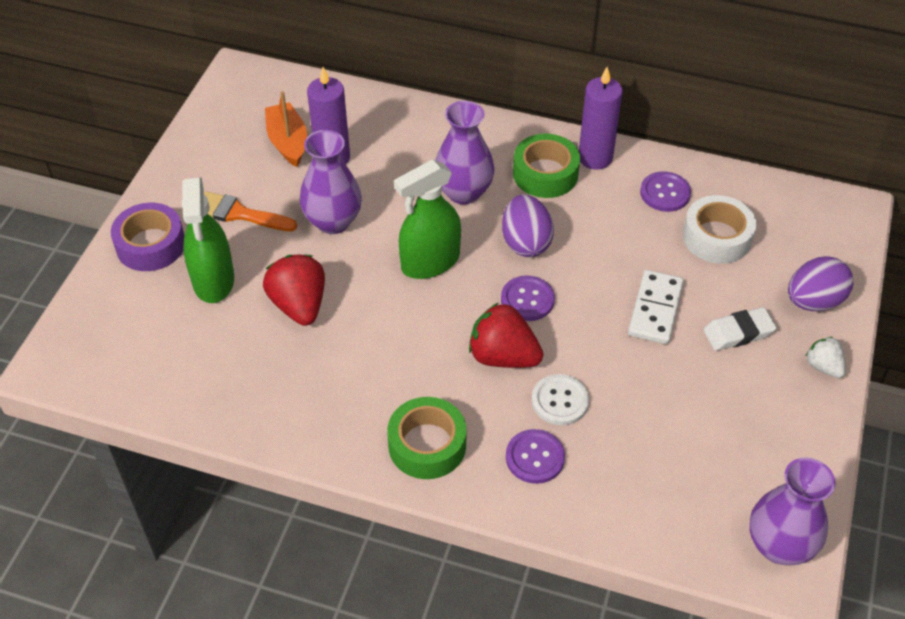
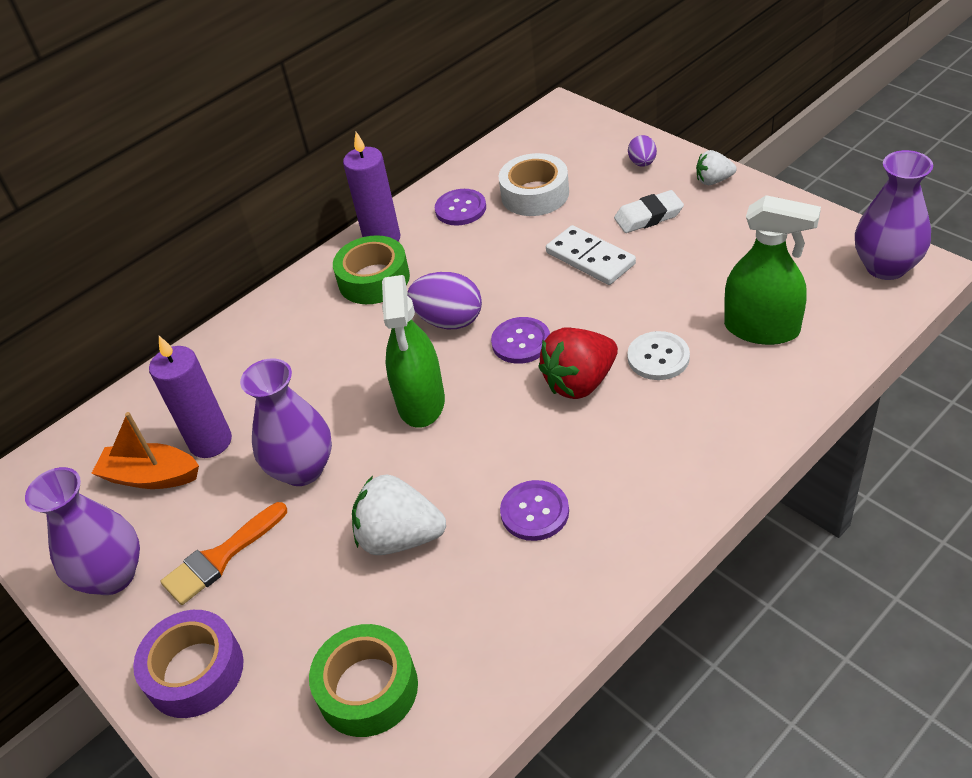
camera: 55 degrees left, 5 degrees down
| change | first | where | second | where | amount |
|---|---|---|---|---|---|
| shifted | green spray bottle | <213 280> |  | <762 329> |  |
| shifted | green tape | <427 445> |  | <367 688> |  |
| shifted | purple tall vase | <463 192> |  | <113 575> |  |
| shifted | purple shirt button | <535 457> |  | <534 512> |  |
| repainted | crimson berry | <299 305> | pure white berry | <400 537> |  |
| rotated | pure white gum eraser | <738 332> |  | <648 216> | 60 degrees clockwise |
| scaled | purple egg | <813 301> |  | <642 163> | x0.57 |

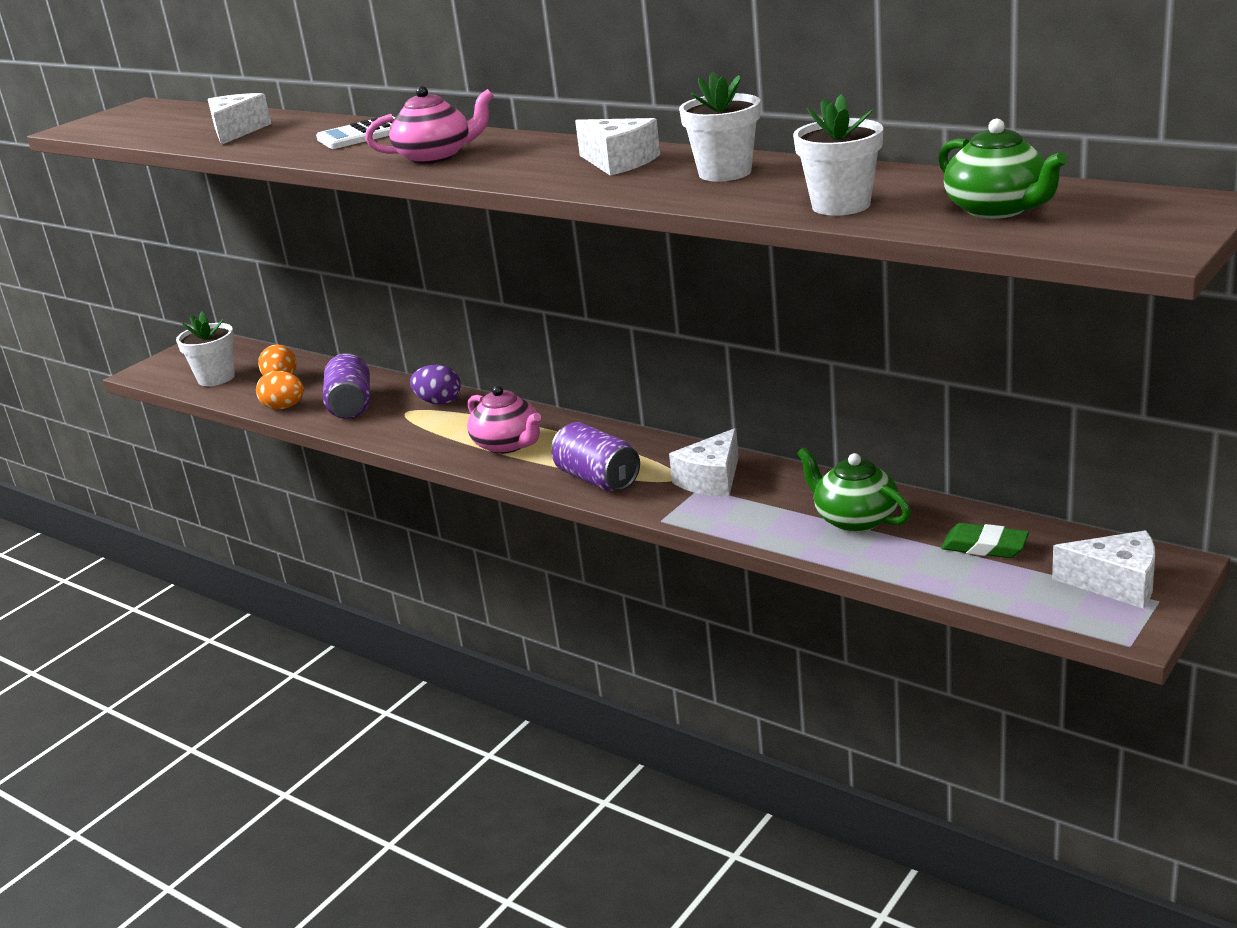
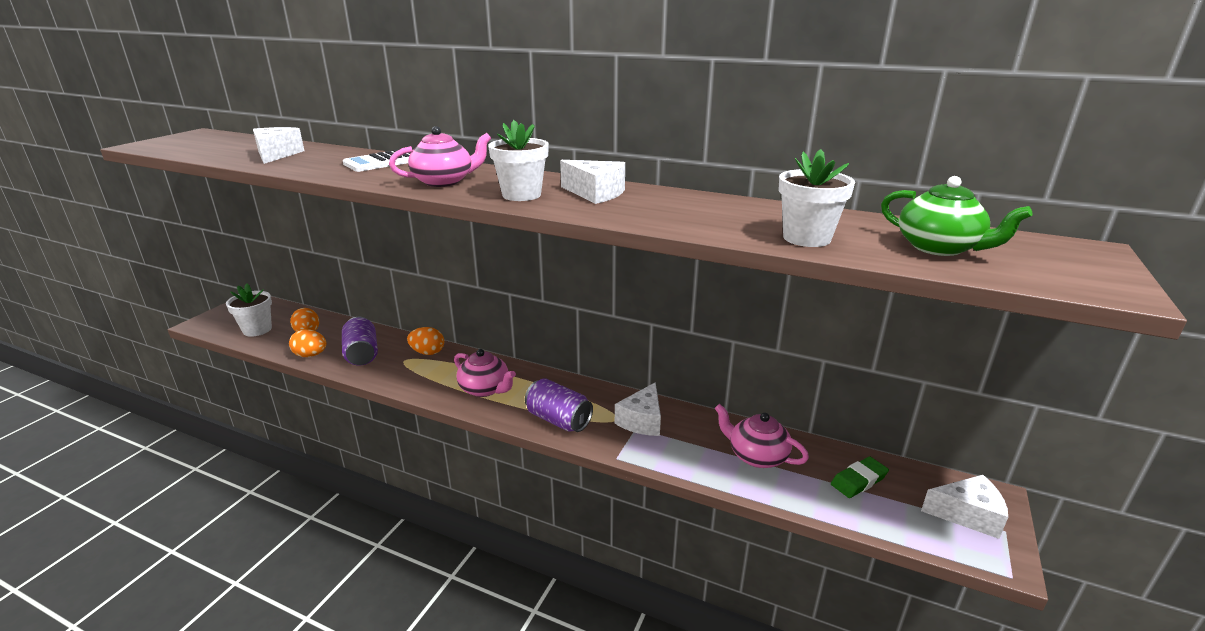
camera: 15 degrees left, 0 degrees up
| change | first | where | second | where | amount |
|---|---|---|---|---|---|
| shifted | pure white flower pot | <725 173> |  | <521 195> |  |
| repainted | purple egg | <439 402> | orange-coloured egg | <427 352> |  |
| repainted | green china teapot | <854 519> | rosy china teapot | <756 456> |  |
| rotated | green gum eraser | <984 546> |  | <858 480> | 45 degrees counterclockwise |

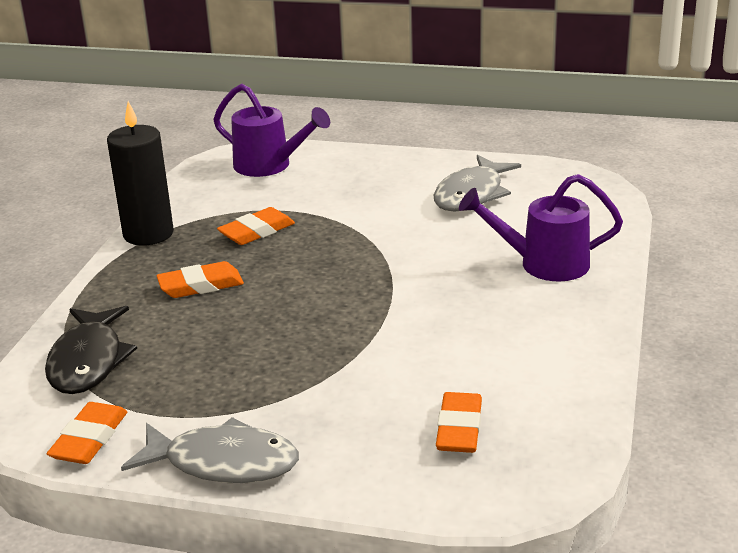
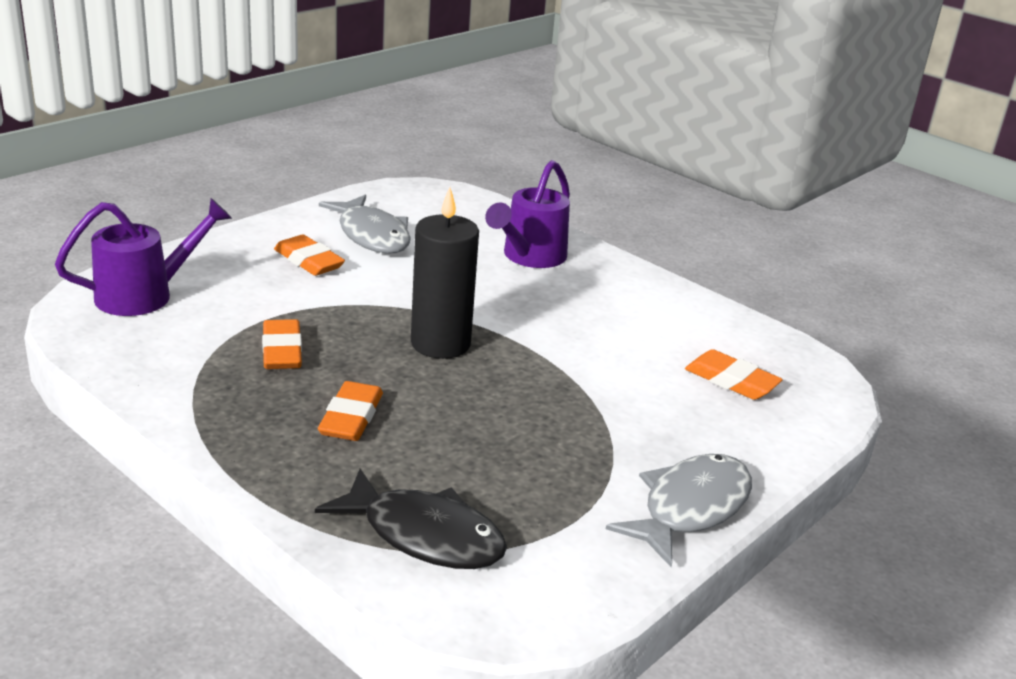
camera: 65 degrees left, 0 degrees up
| change | first | where | second | where | amount |
|---|---|---|---|---|---|
| shifted | orange-coloured gum eraser | <89 439> |  | <309 261> |  |
| shifted | ebony wax candle | <148 234> |  | <440 343> |  |

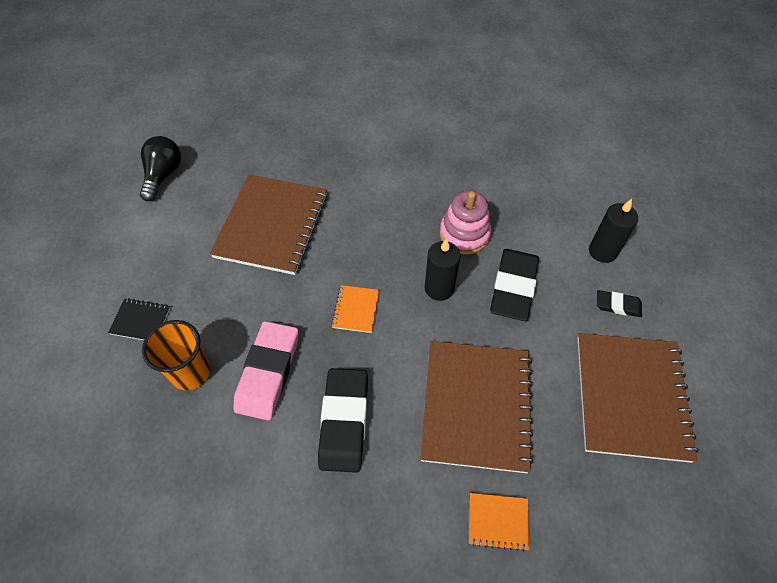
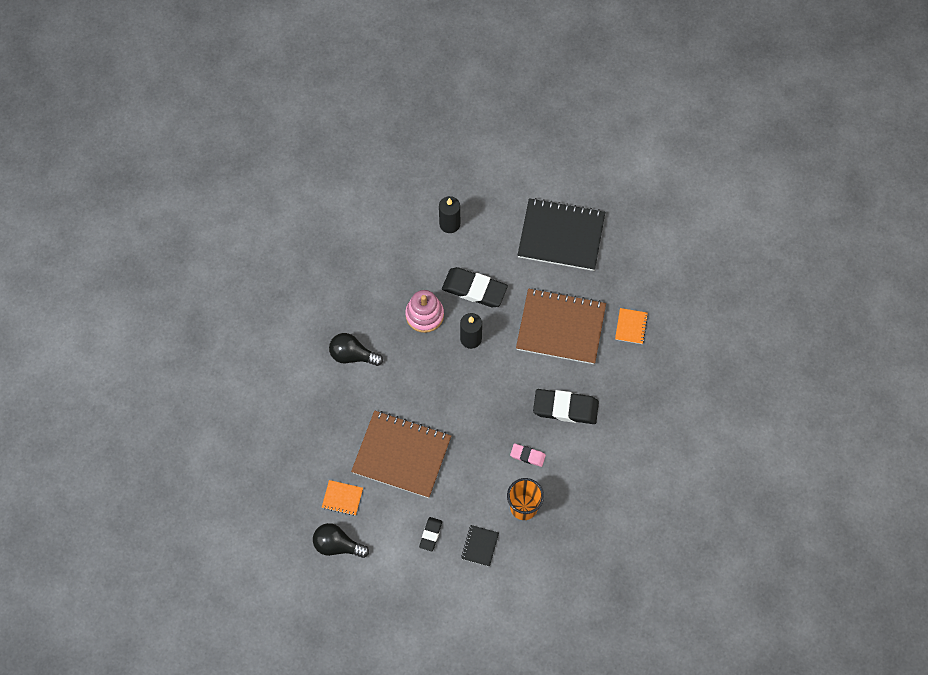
camera: 85 degrees left, 10 degrees up
| change | first | where | second | where | amount |
|---|---|---|---|---|---|
| new |  |  | ebony light bulb | <352 355> |  |
| shifted | orange-coloured notepad | <356 309> |  | <342 498> |  |
| shifted | ebony gum eraser | <618 305> |  | <430 534> |  |
| repainted | russet notepad | <631 397> | ebony notepad | <561 236> |  |
| scaled | rosy gum eraser | <268 372> |  | <527 456> | x0.52 |

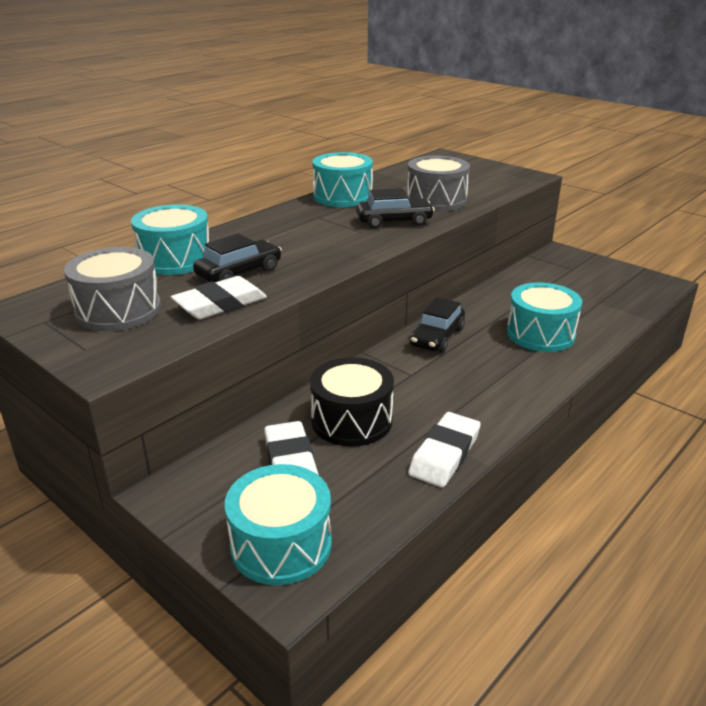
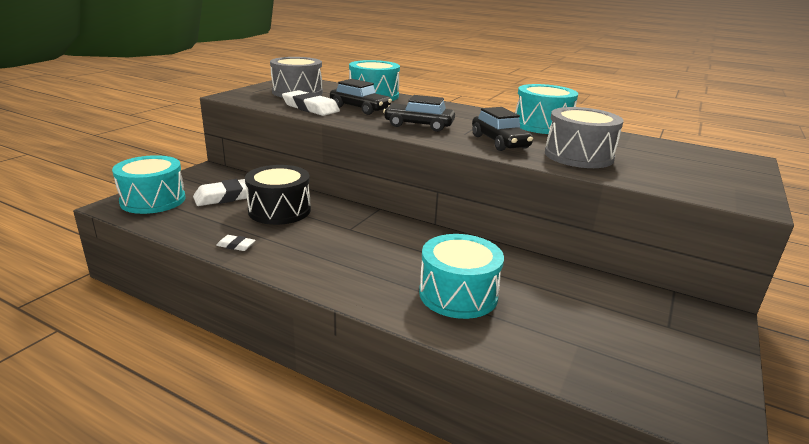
camera: 75 degrees right, 5 degrees down
| change | first | where | second | where | amount |
|---|---|---|---|---|---|
| shifted | ebony toy car | <437 337> |  | <418 125> |  |
| scaled | pure white gum eraser | <445 454> |  | <236 245> | x0.49 |

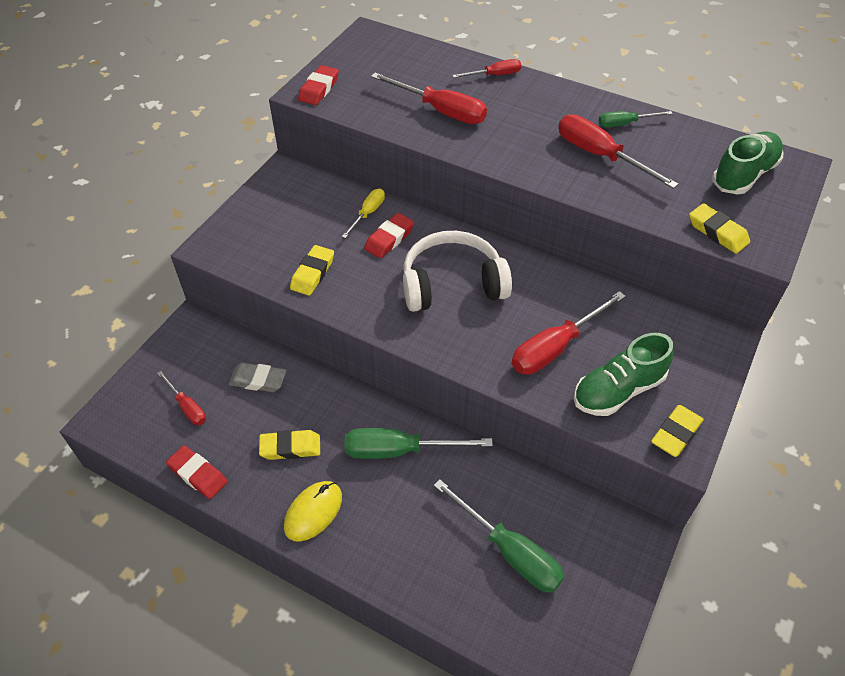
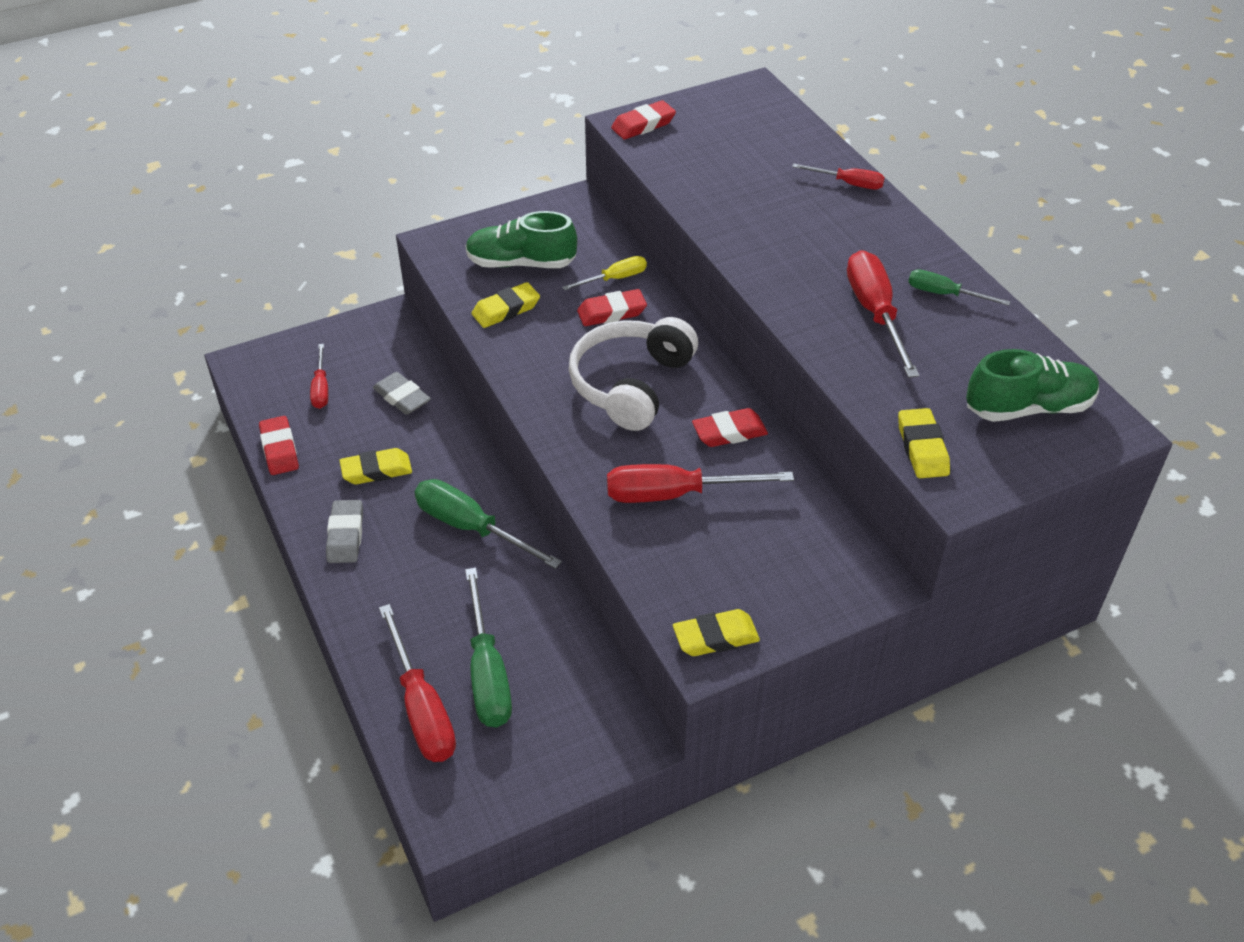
camera: 35 degrees right, 5 degrees down
| change | first | where | second | where | amount |
|---|---|---|---|---|---|
| new |  |  | crimson gum eraser | <729 432> |  |
| shifted | crimson hand screwdriver | <441 111> |  | <422 708> |  |
| shifted | green shoe | <618 390> |  | <521 263> |  |
| swapped | golden computer mouse | <313 512> | grey gum eraser | <346 535> |  |
| rotated | golden gum eraser | <290 447> |  | <376 470> | 45 degrees counterclockwise |
| rotated | pure white headphones | <452 284> |  | <631 384> | 90 degrees counterclockwise |

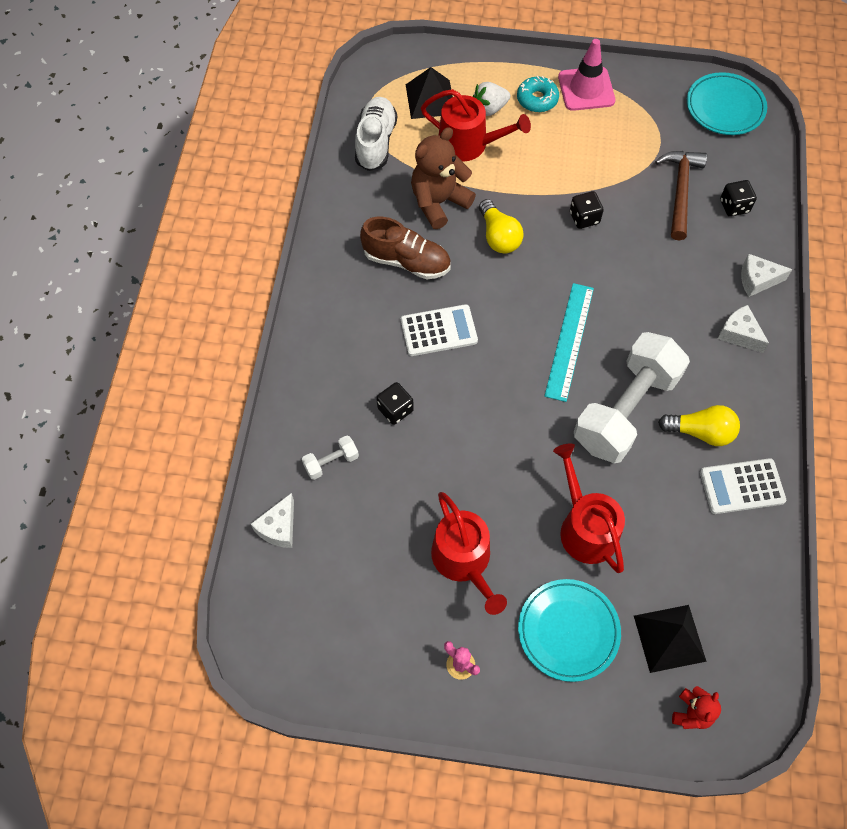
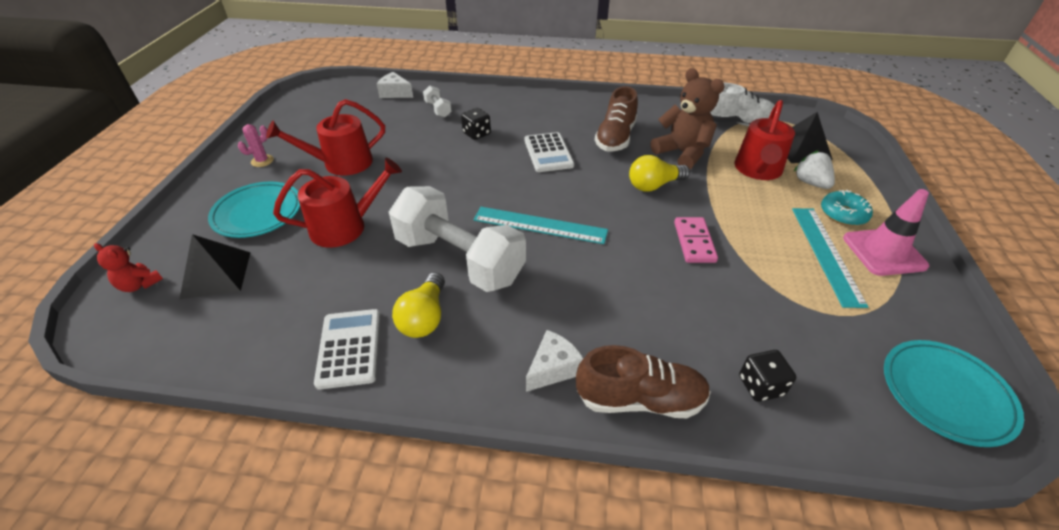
camera: 90 degrees right, 20 degrees down
| change | first | where | second | where | amount |
|---|---|---|---|---|---|
| gone | russet claw hammer | <680 191> |  |  |  |
| new |  |  | turquoise straightedge | <826 254> |  |
| swapped | ebony die | <584 218> | rosy domino | <694 242> |  |
| swapped | pure white cheese | <757 280> | russet shoe | <640 399> |  |

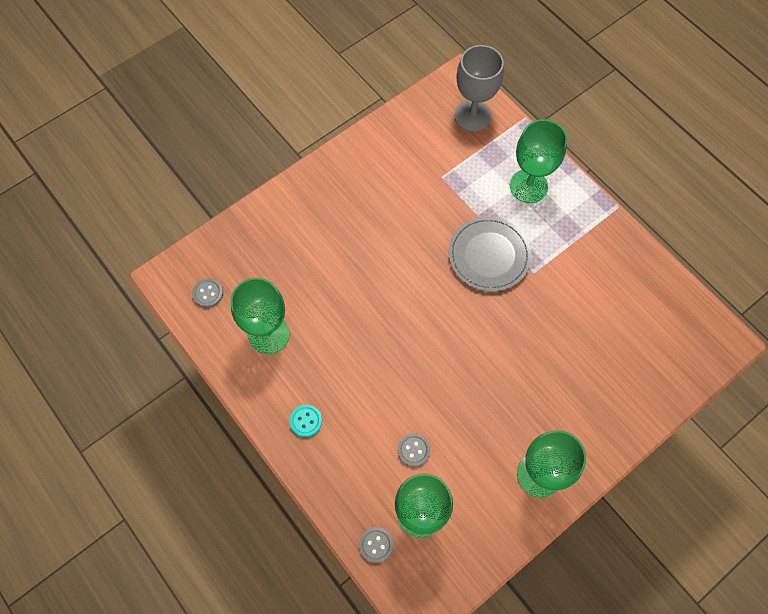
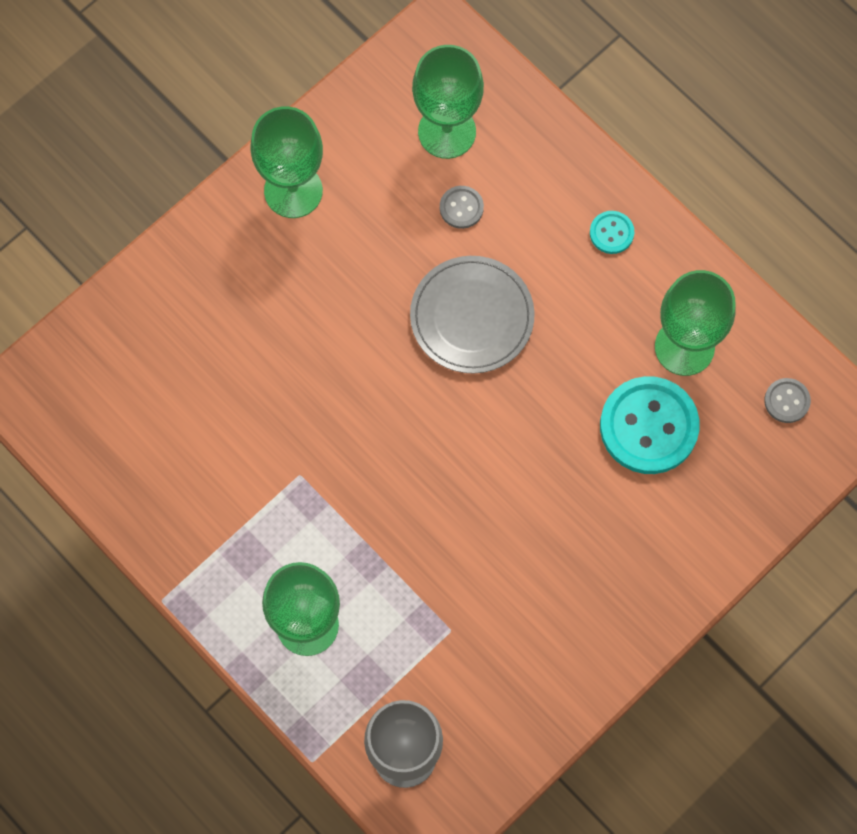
camera: 175 degrees right, 5 degrees up
| change | first | where | second | where | amount |
|---|---|---|---|---|---|
| gone | grey shirt button | <376 545> |  |  |  |
| new |  |  | turquoise shirt button | <648 426> |  |
| shifted | grey flat dish | <489 255> |  | <472 316> |  |

